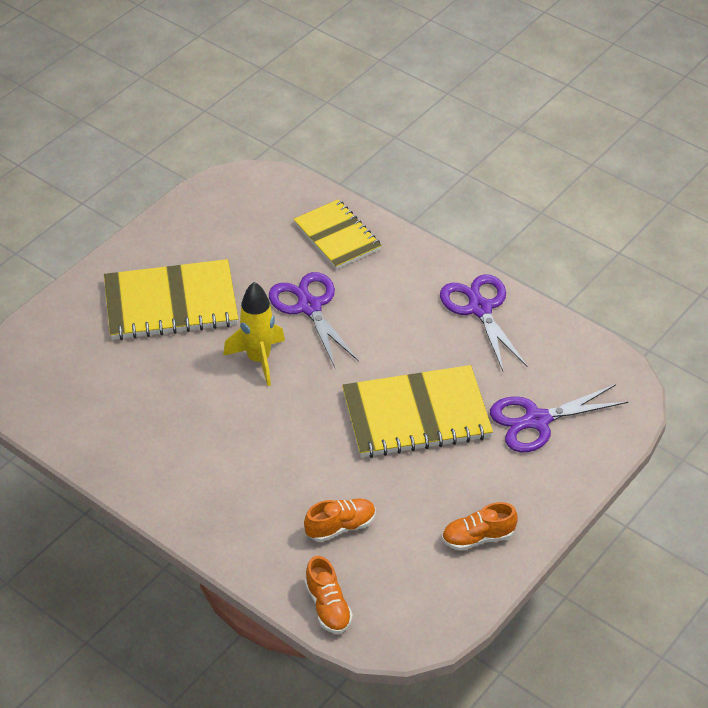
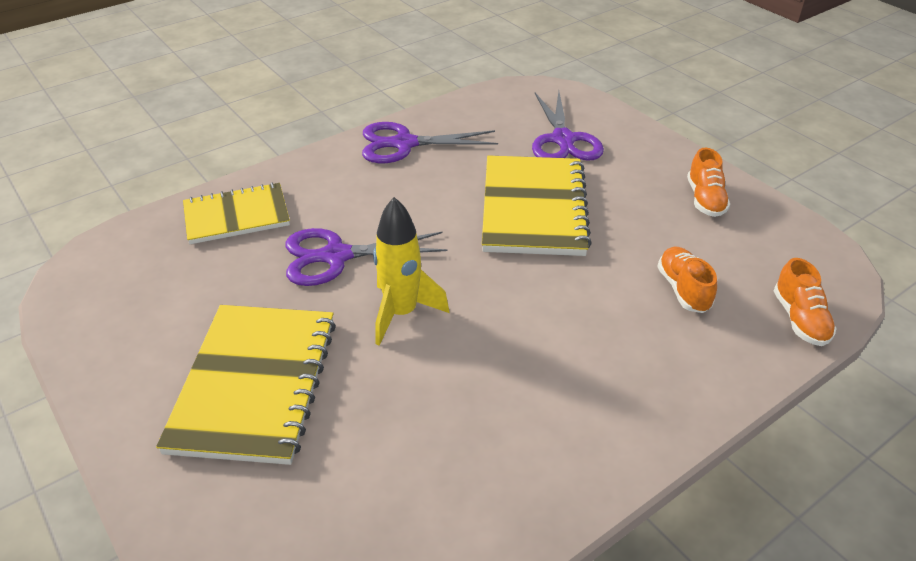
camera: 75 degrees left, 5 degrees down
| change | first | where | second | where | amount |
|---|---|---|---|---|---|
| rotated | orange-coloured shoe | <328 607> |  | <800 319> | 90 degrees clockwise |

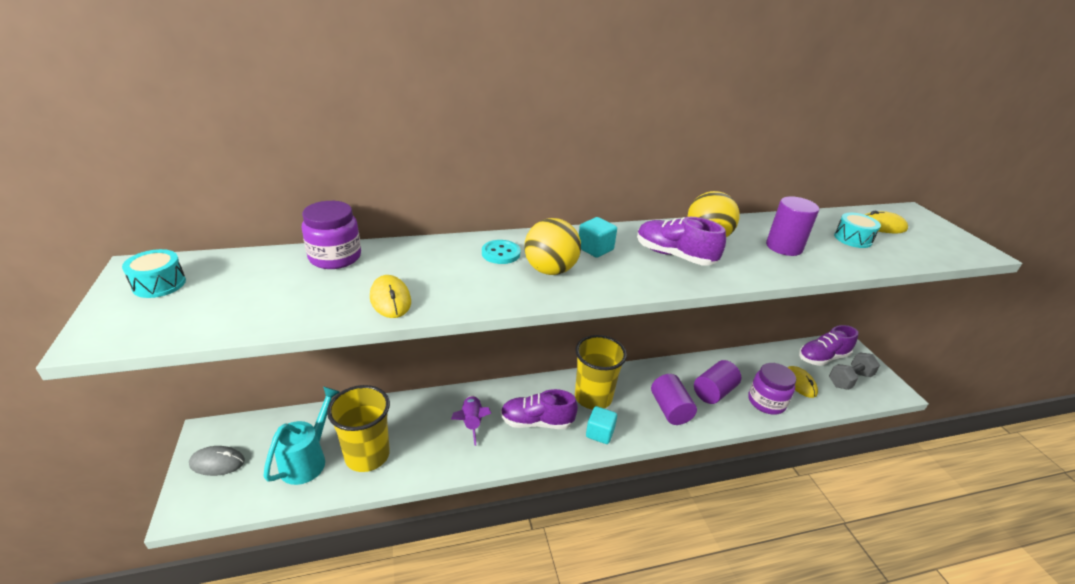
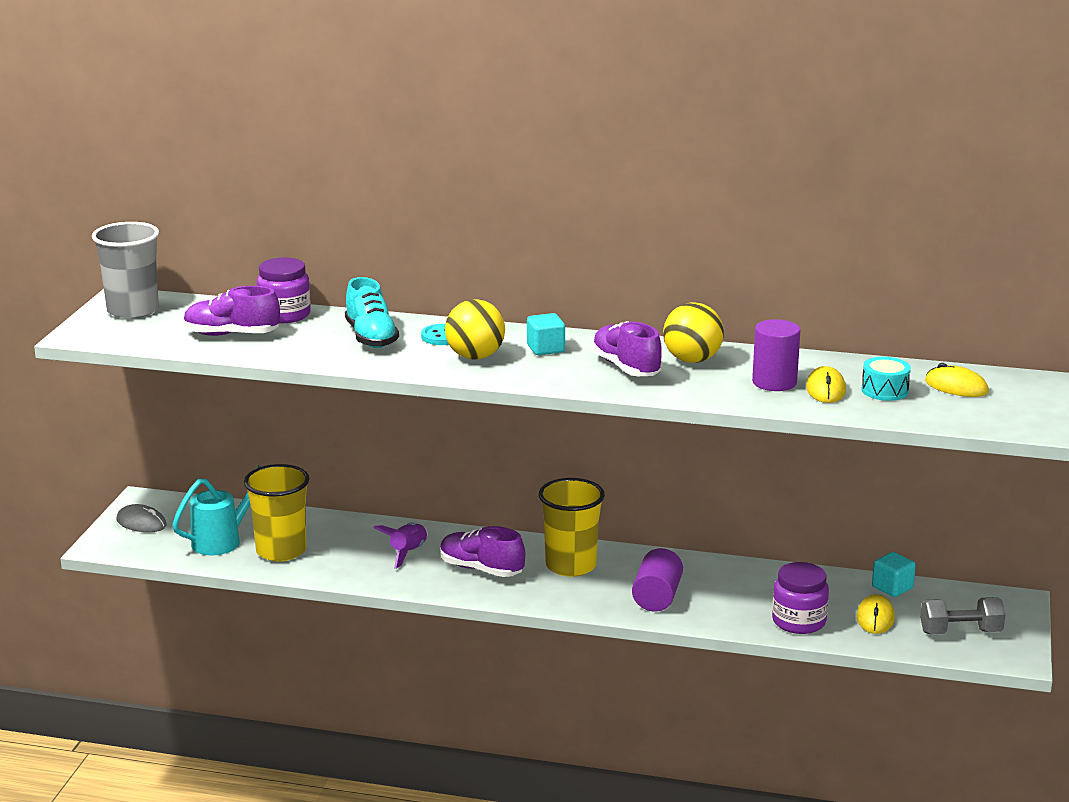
camera: 30 degrees right, 10 degrees down
| change | first | where | second | where | amount |
|---|---|---|---|---|---|
| gone | purple cylinder shape | <714 392> |  |  |  |
| new |  |  | turquoise shoe | <371 337> |  |
| shifted | golden computer mouse | <390 299> |  | <826 389> |  |
| shifted | turquoise block | <600 433> |  | <892 588> |  |
| shifted | purple shoe | <822 358> |  | <232 334> |  |
| swapped | turquoise toy drum | <159 284> | grey tumbler | <133 311> |  |

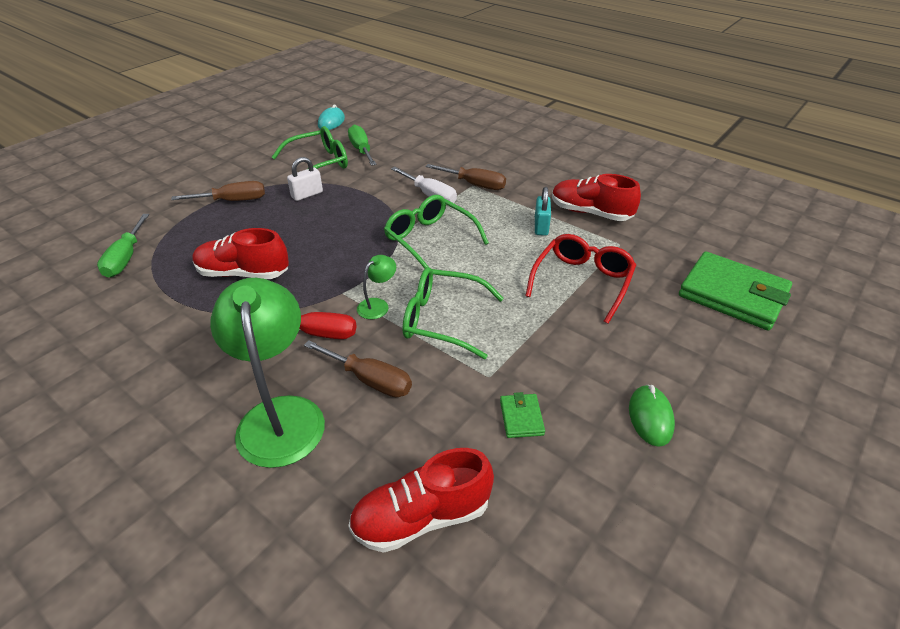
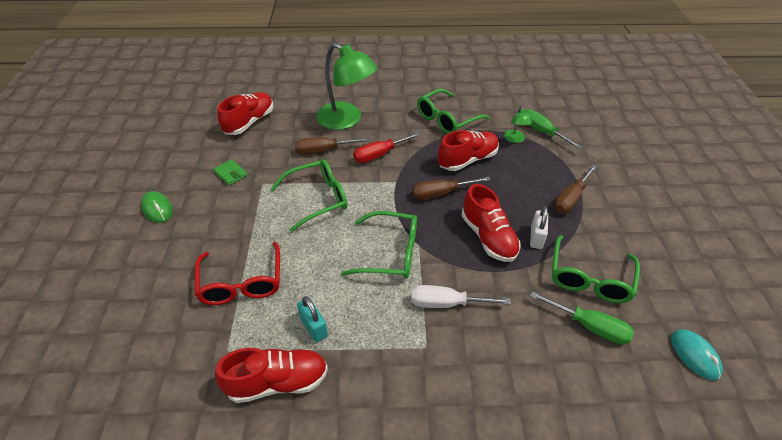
camera: 140 degrees right, 5 degrees up
| change | first | where | second | where | amount |
|---|---|---|---|---|---|
| gone | green card wallet | <732 295> |  |  |  |
| new |  |  | green spectacles | <446 119> |  |
| new |  |  | crimson shoe | <488 237> |  |
| shifted | green lamp | <377 305> |  | <515 139> |  |
| shifted | russet hand screwdriver | <474 185> |  | <441 193> |  |

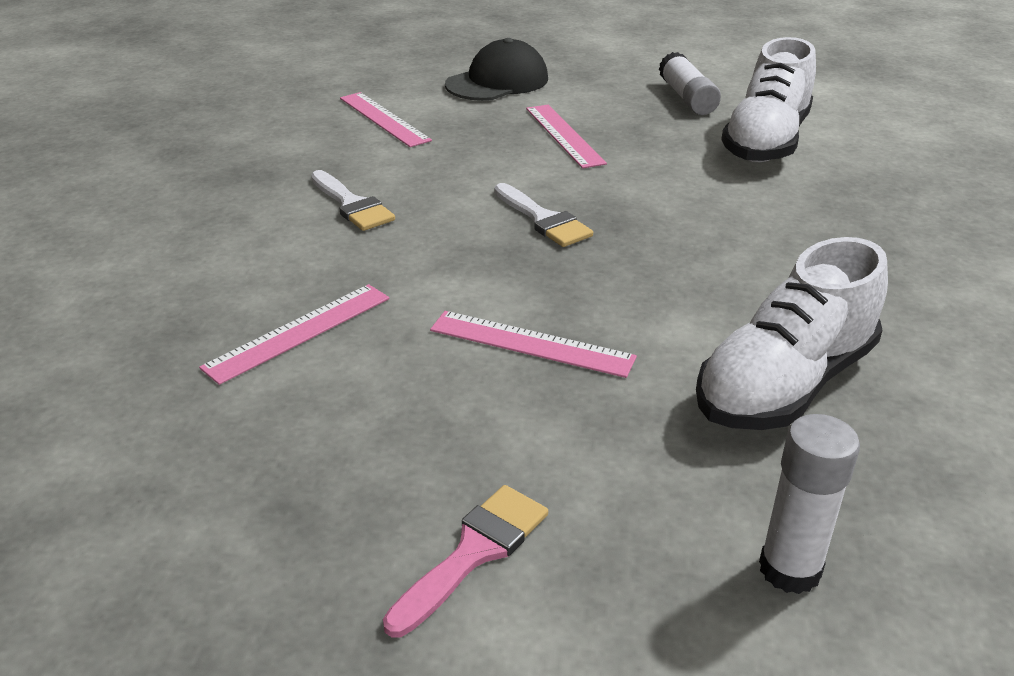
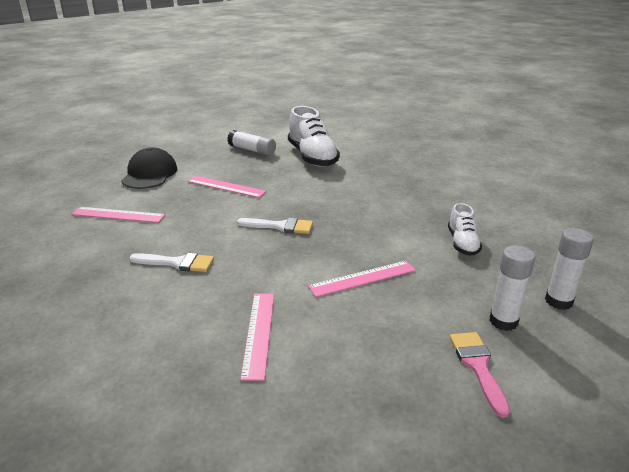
camera: 45 degrees left, 5 degrees down
| change | first | where | second | where | amount |
|---|---|---|---|---|---|
| new |  |  | pure white glue stick | <503 321> |  |
| scaled | pure white shoe | <784 384> |  | <462 243> | x0.56 |

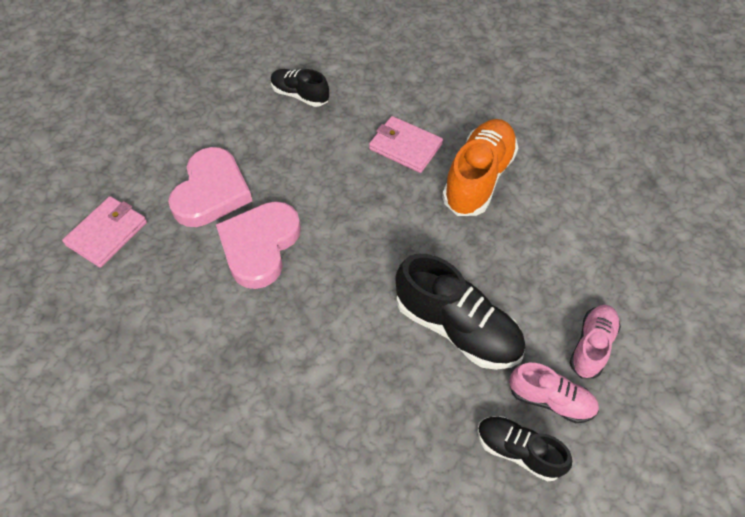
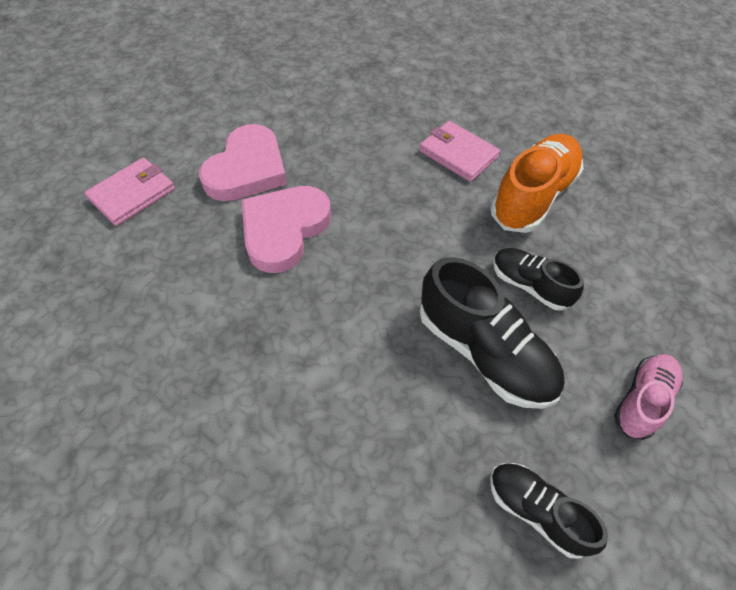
camera: 10 degrees right, 0 degrees up
| change | first | where | second | where | amount |
|---|---|---|---|---|---|
| gone | rosy shoe | <550 400> |  |  |  |
| shifted | ebony shoe | <300 95> |  | <529 285> |  |

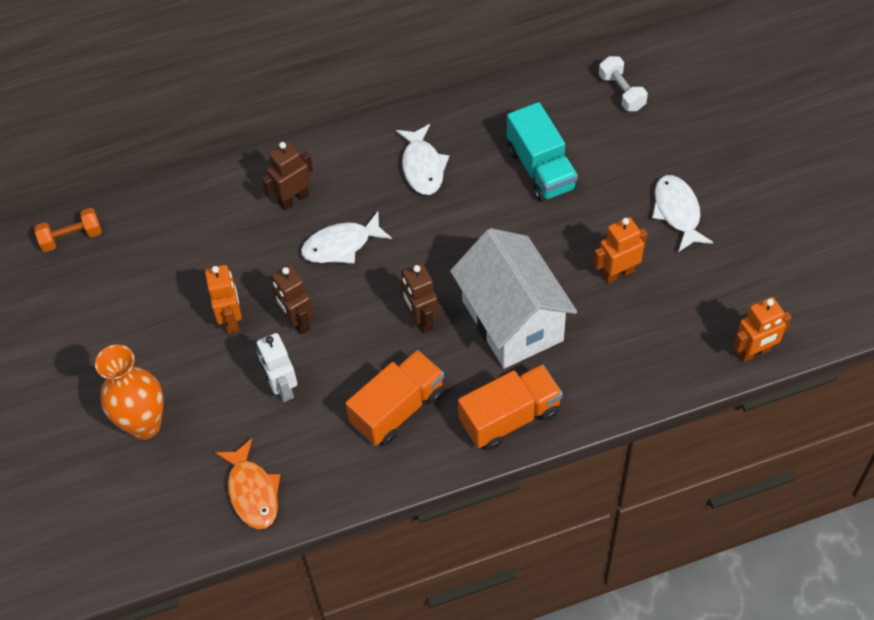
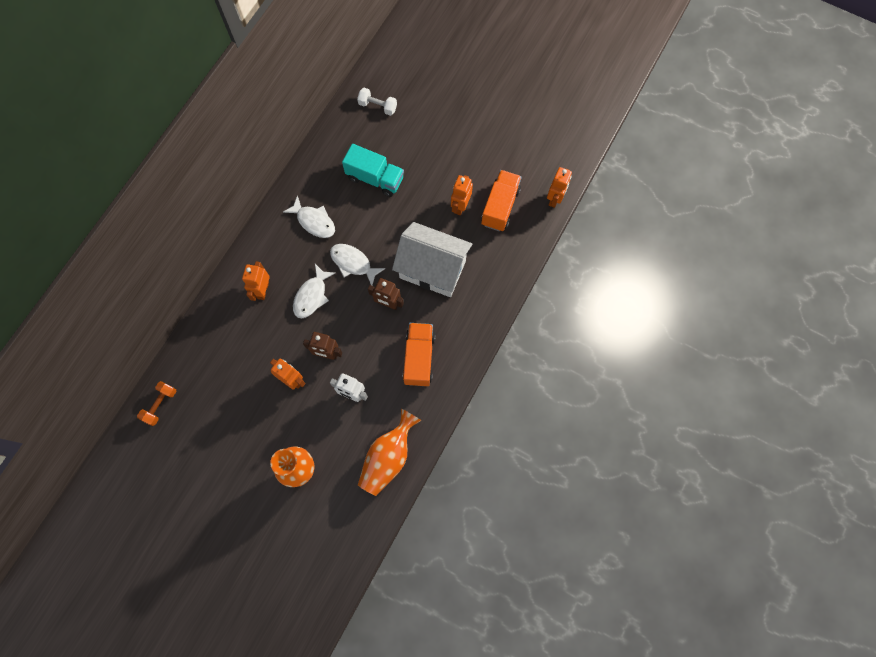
camera: 45 degrees left, 15 degrees up
| change | first | where | second | where | amount |
|---|---|---|---|---|---|
| shifted | orange-coloured toy truck | <510 417> |  | <500 207> |  |
| shifted | pure white toy fish | <677 212> |  | <353 263> |  |
| swapped | orange-coloured toy fish | <252 492> | orange-coloured tall vase | <388 457> |  |
| repainted | russet toy robot | <293 199> | orange-coloured toy robot | <263 290> |  |

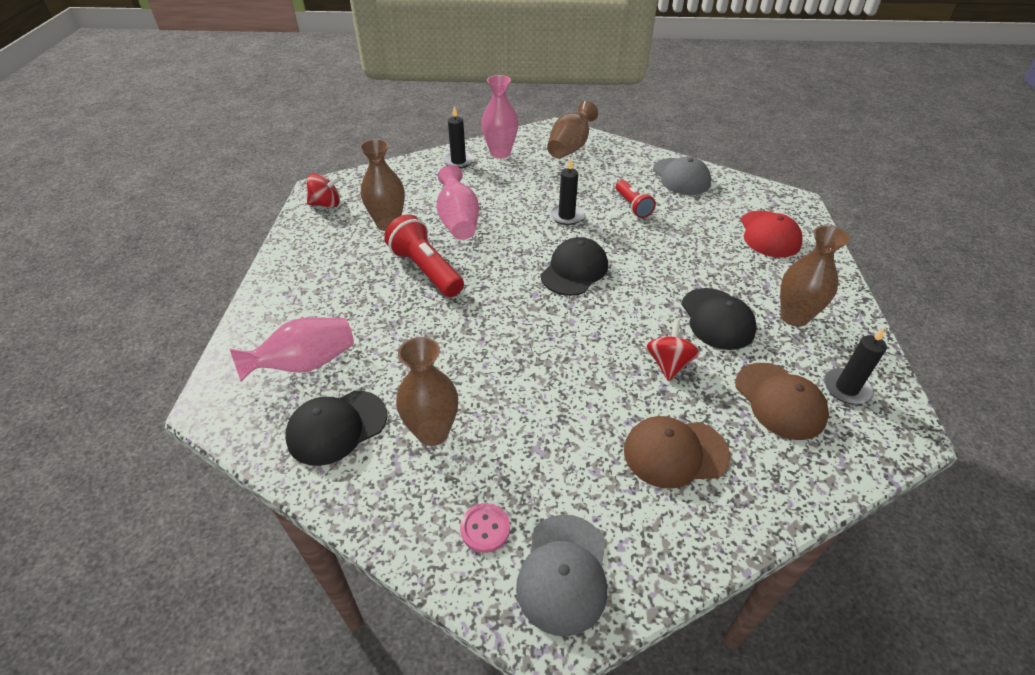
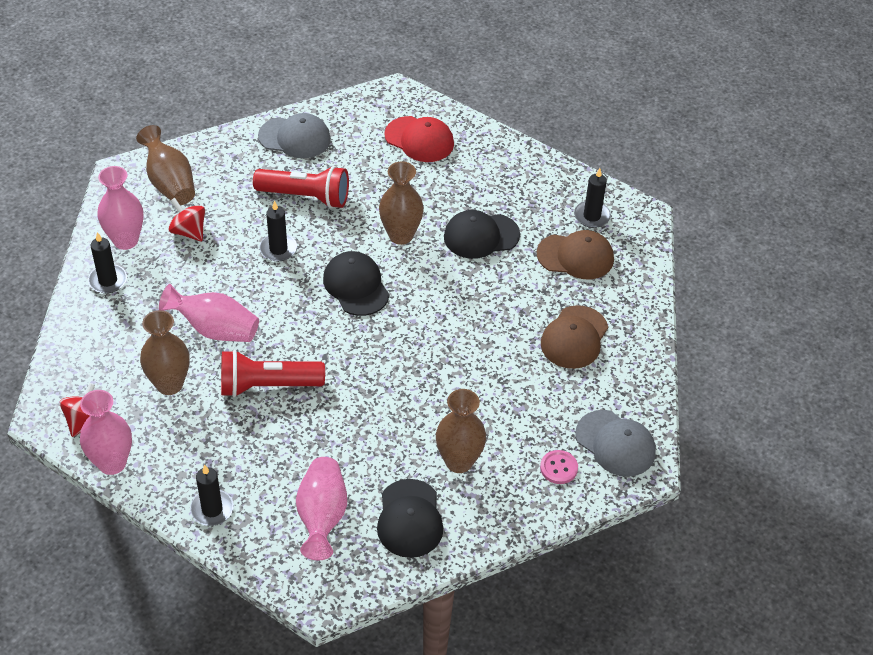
camera: 60 degrees left, 5 degrees up
| change | first | where | second | where | amount |
|---|---|---|---|---|---|
| new |  |  | rosy tall vase | <112 463> |  |
| new |  |  | ebony wax candle | <212 509> |  |
| shifted | crimson spinning top | <669 364> |  | <189 231> |  |
| shifted | russet tall vase | <794 317> |  | <400 235> |  |
| rotated | ebony cap | <717 319> |  | <481 236> | 150 degrees clockwise |
| scaled | crimson flashlight | <632 206> |  | <305 197> | x1.63 |

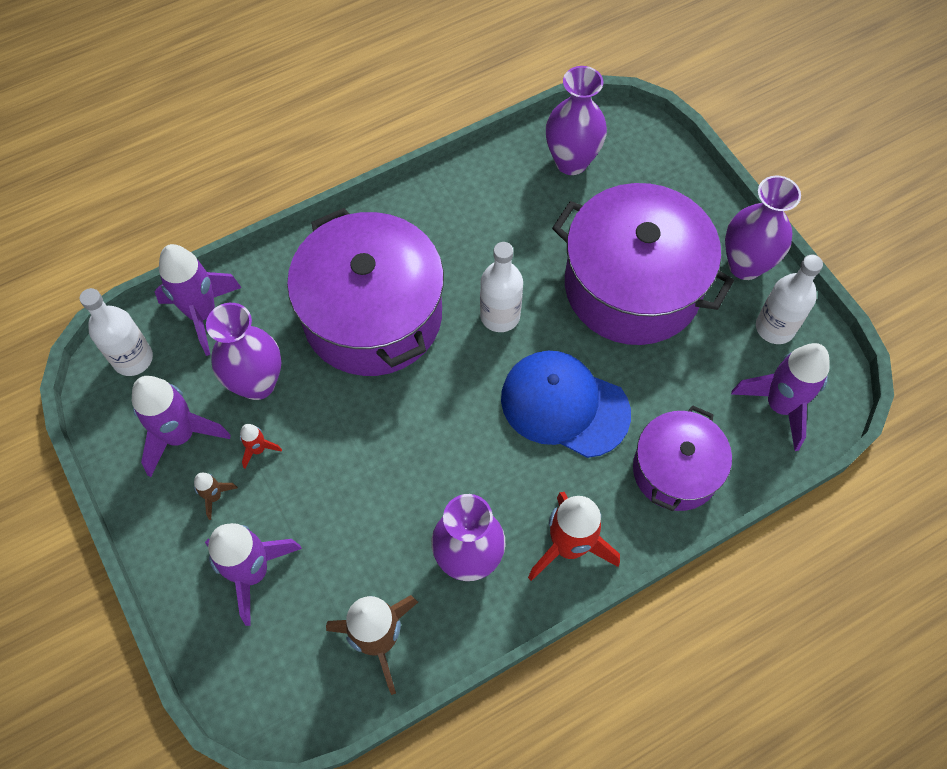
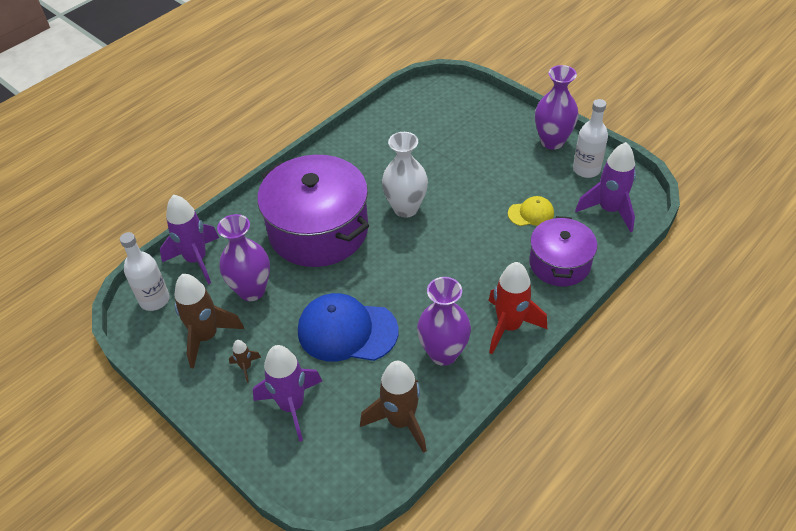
camera: 15 degrees left, 15 degrees down
| change | first | where | second | where | amount |
|---|---|---|---|---|---|
| gone | crimson rocket | <258 449> |  |  |  |
| gone | purple tall vase | <571 162> |  |  |  |
| gone | purple pot | <632 286> |  |  |  |
| new |  |  | golden cap | <531 213> |  |
| shifted | blue cap | <564 405> |  | <347 331> |  |
| swapped | pure white flask | <500 316> | pure white tall vase | <405 208> |  |
| repainted | purple rocket | <180 435> | russet rocket | <207 337> |  |

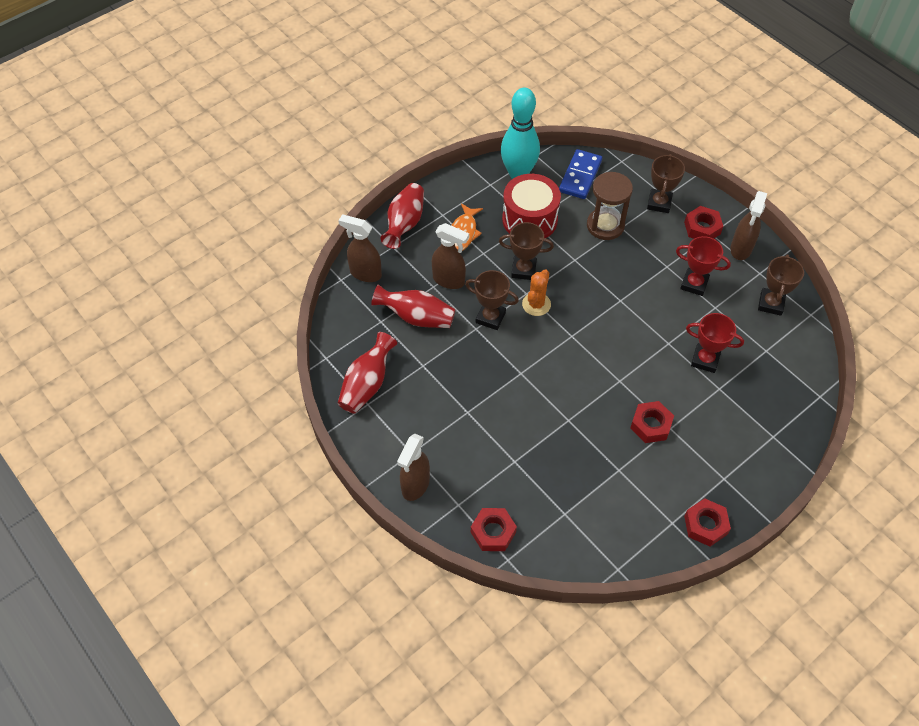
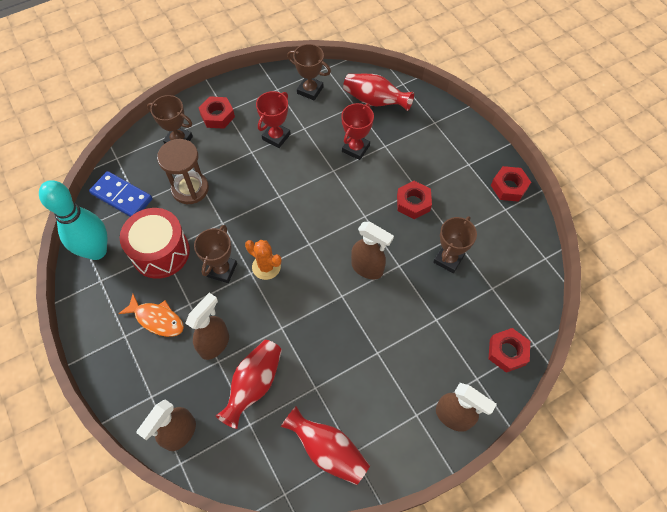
camera: 80 degrees left, 5 degrees up
| change | first | where | second | where | amount |
|---|---|---|---|---|---|
| shifted | crimson tall vase | <404 224> |  | <375 101> |  |
| shifted | russet trophy | <490 317> |  | <448 259> |  |
| shifted | russet spray bottle | <741 249> |  | <367 268> |  |

